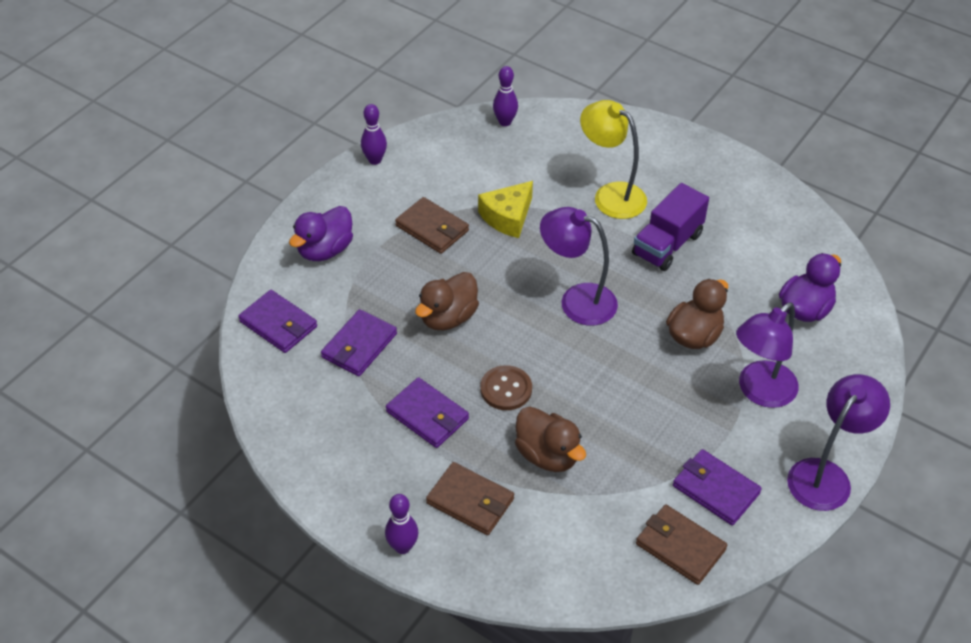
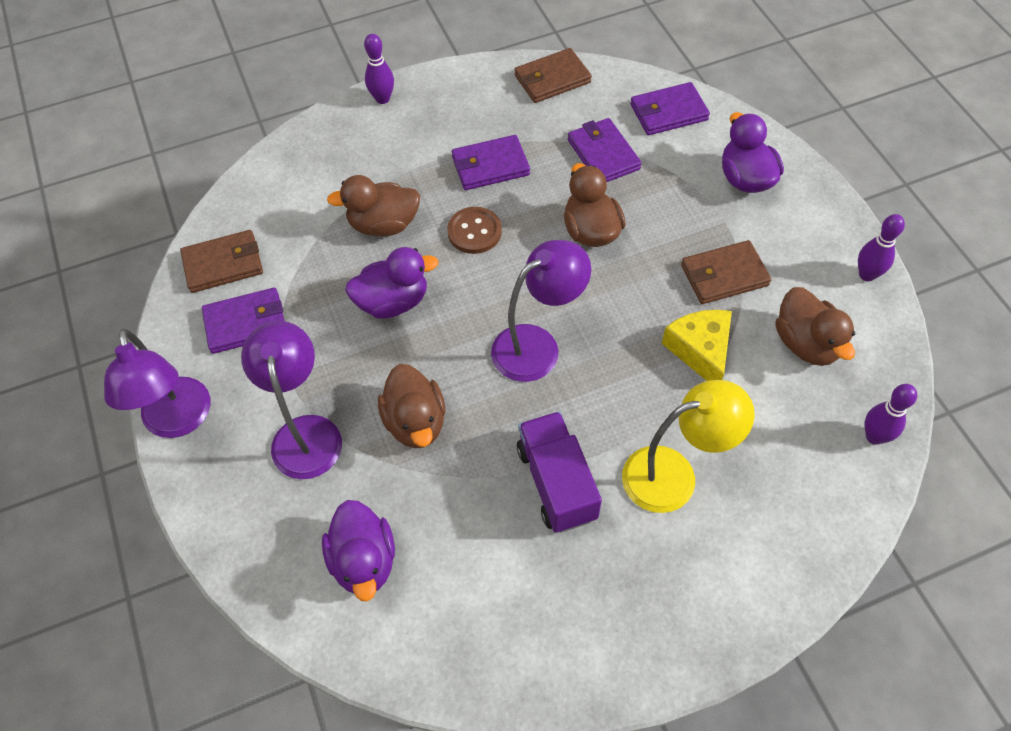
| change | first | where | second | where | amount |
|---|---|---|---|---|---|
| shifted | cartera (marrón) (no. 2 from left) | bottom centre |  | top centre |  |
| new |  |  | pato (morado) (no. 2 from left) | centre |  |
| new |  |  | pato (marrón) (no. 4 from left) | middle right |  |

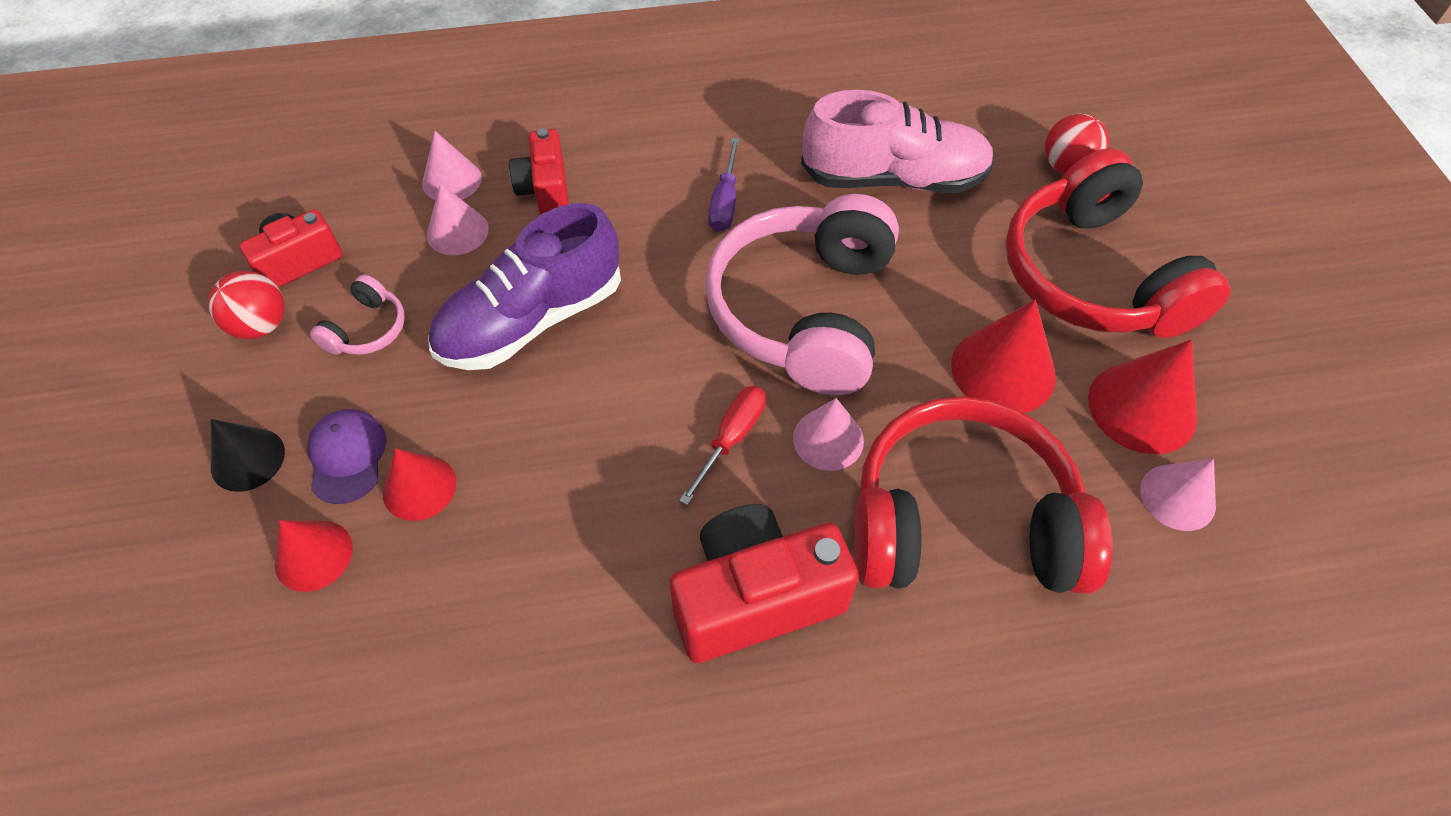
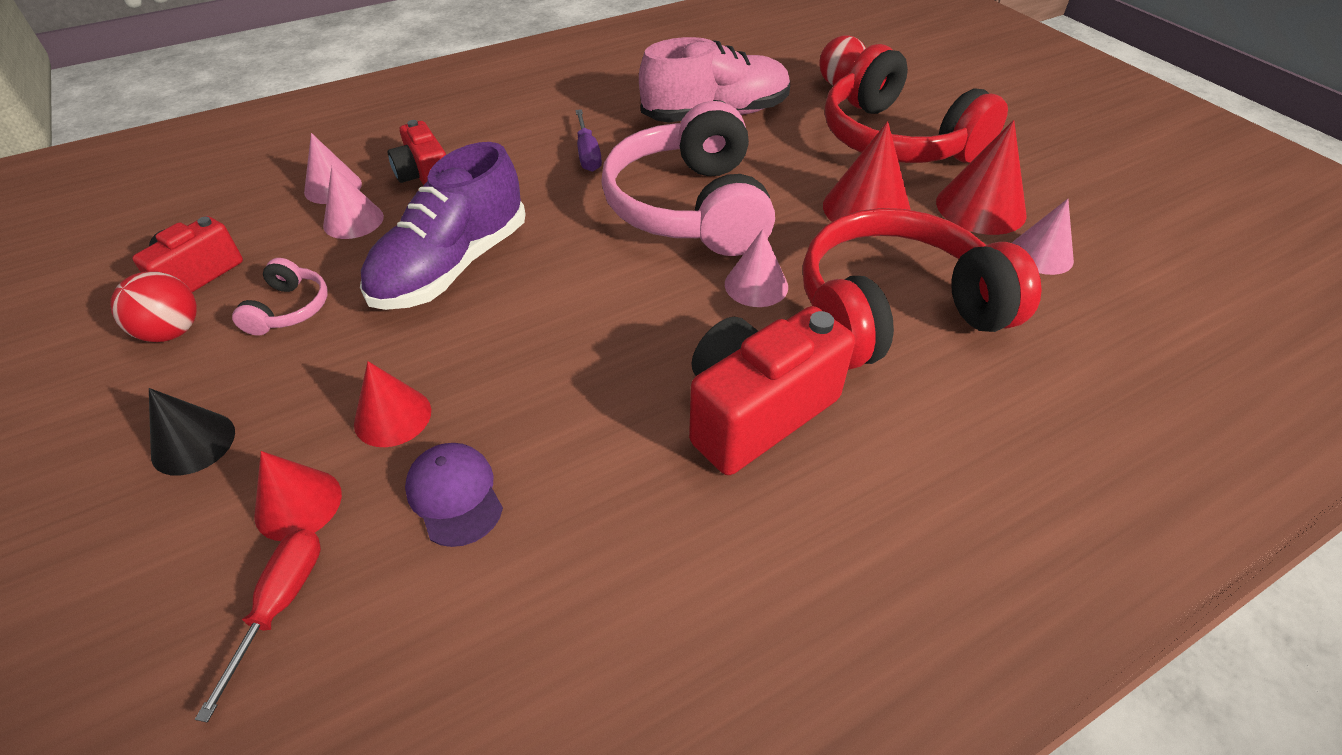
| change | first | where | second | where | amount |
|---|---|---|---|---|---|
| shifted | gorra (morado) | middle left |  | centre |  |
| shifted | destornillador (rojo) | centre |  | bottom left |  |

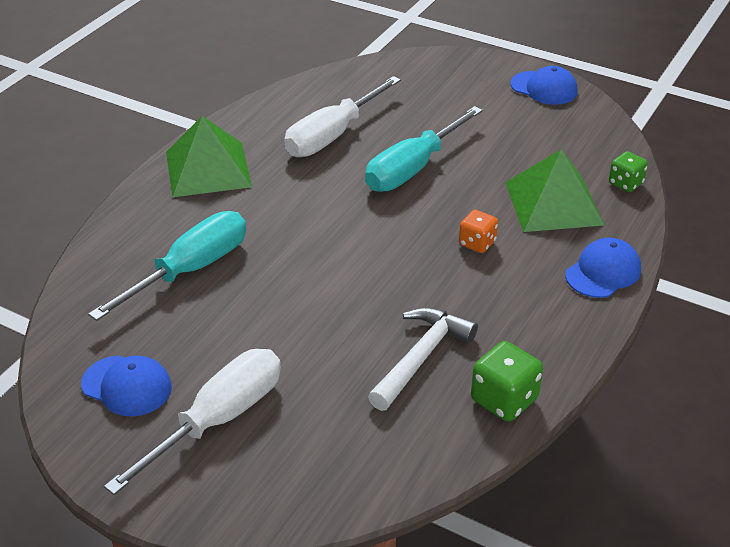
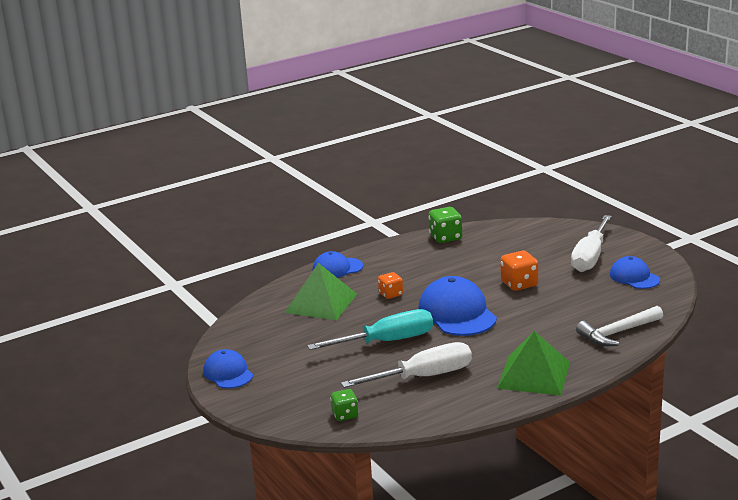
| change | first | where | second | where | amount |
|---|---|---|---|---|---|
| gone | destornillador (turquesa) (no. 1 from left) | middle left |  |  |  |
| rotated | destornillador (blanco) (no. 1 from left in the first image) | bottom left | destornillador (blanco) (no. 2 from left) | middle right | 45 degrees counterclockwise |
| shifted | martillo (blanco) | centre |  | middle right |  |
| shifted | dado (verde) (no. 2 from left in the first image) | top right | dado (verde) (no. 1 from left) | bottom centre |  |
| new |  |  | gorra (azul) (no. 3 from left) | centre |  |
| new |  |  | dado (naranja) (no. 2 from left) | middle right |  |

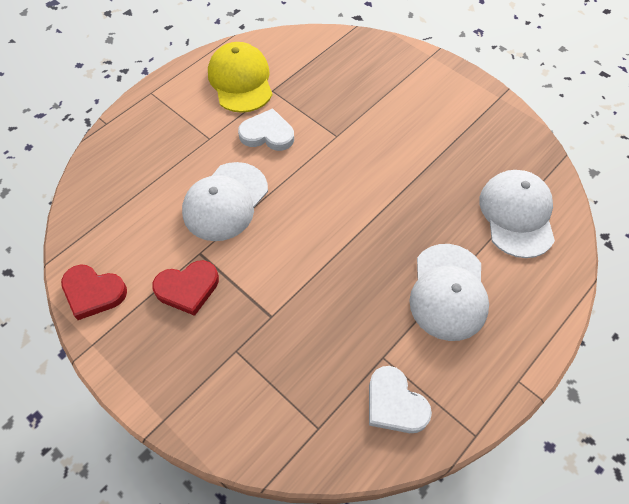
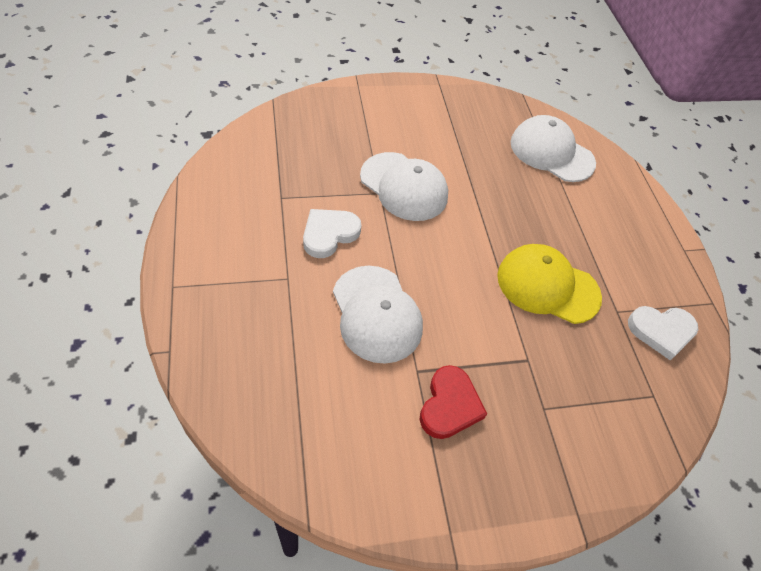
| change | first | where | second | where | amount |
|---|---|---|---|---|---|
| gone | corazón (rojo) (no. 1 from left) | middle left |  |  |  |
| shifted | gorra (amarillo) | top centre |  | middle right |  |
| shifted | gorra (blanco) (no. 2 from left) | middle right |  | top centre |  |

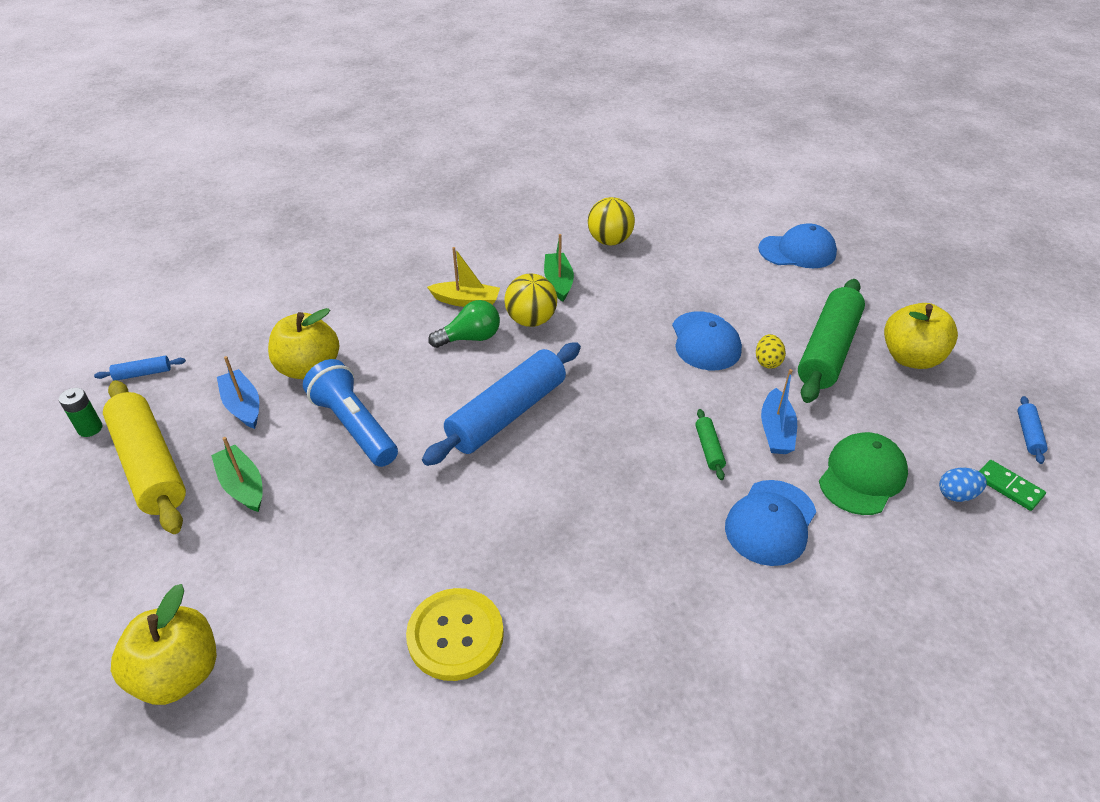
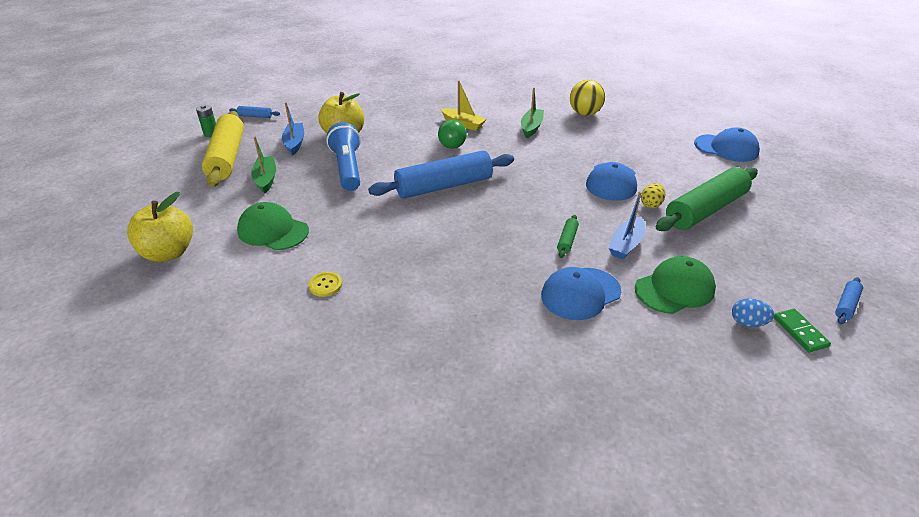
| change | first | where | second | where | amount |
|---|---|---|---|---|---|
| scaled | botón (amarillo) | bottom centre |  | centre | x0.50 |
| rotated | bombilla (verde) | centre |  | top centre | 75 degrees clockwise |
| gone | pelota (amarillo) (no. 1 from left) | centre |  |  |  |
| gone | manzana (amarillo) (no. 3 from left) | middle right |  |  |  |
| new |  |  | gorra (verde) (no. 1 from left) | middle left |  |

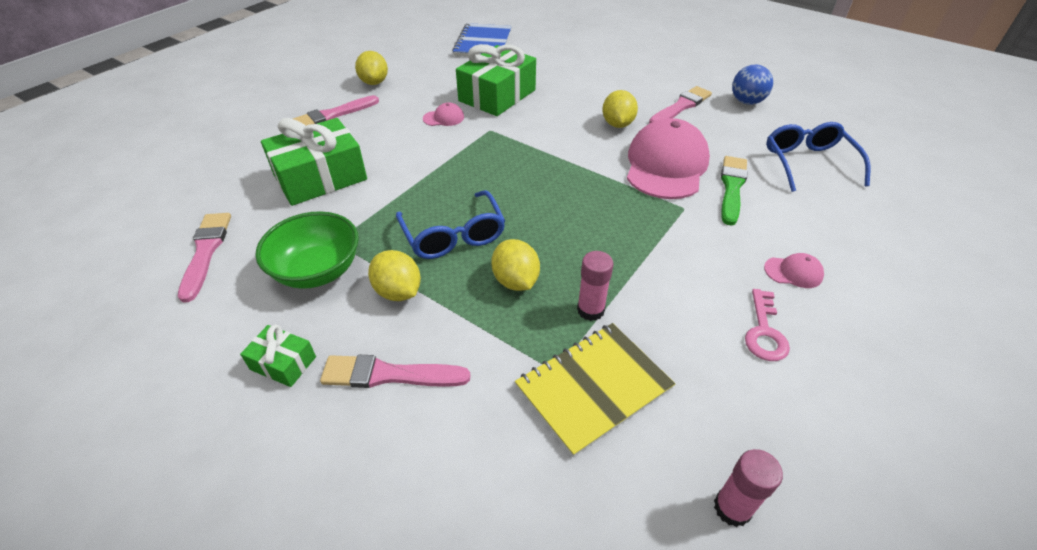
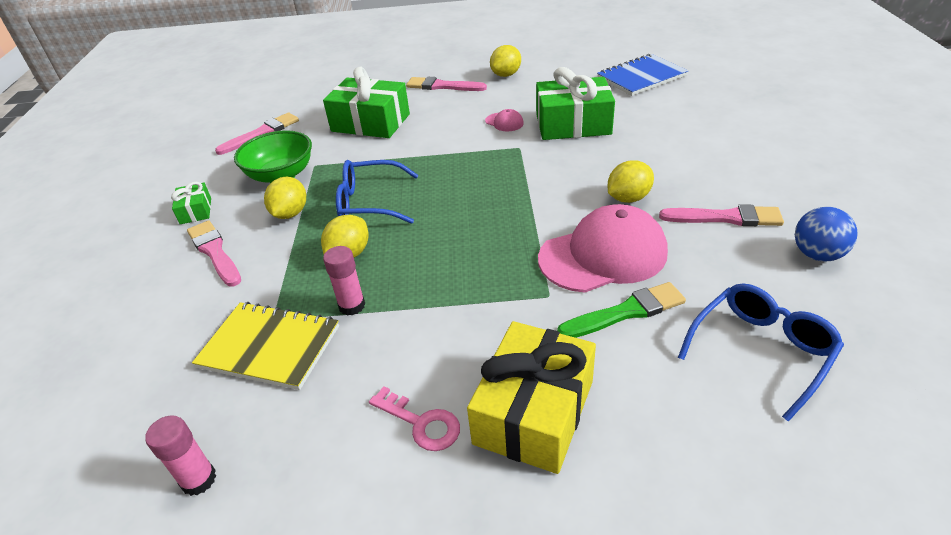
| change | first | where | second | where | amount |
|---|---|---|---|---|---|
| rotated | gafas (azul) (no. 1 from left) | centre |  | centre | 60 degrees clockwise |
| rotated | llave (rosa) | middle right |  | bottom centre | 120 degrees counterclockwise |
| swapped | gorra (rosa) (no. 3 from left) | middle right | regalo (amarillo) | bottom centre |  |

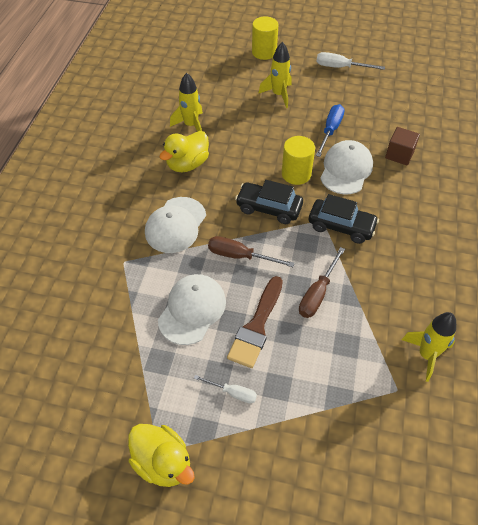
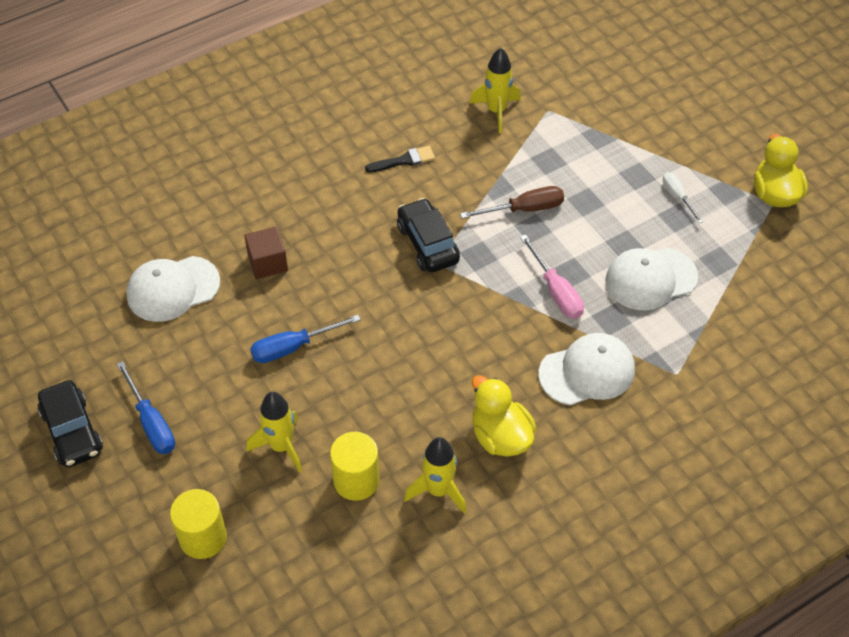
| change | first | where | second | where | amount |
|---|---|---|---|---|---|
| rotated | pato (amarillo) (no. 2 from left in the first image) | top centre | pato (amarillo) (no. 1 from left) | centre | 120 degrees counterclockwise |
| repainted | destornillador (marrón) (no. 1 from left) | centre | destornillador (rosa) | centre |  |
| gone | pincel (marrón) | centre |  |  |  |
| shifted | coche (negro) (no. 1 from left) | centre |  | middle left |  |
| shifted | cilindro (amarillo) (no. 2 from left) | top centre |  | bottom centre |  |
| repainted | destornillador (blanco) (no. 2 from left) | top right | destornillador (azul) (no. 1 from left) | middle left |  |
| shifted | gorra (blanco) (no. 3 from left in the first image) | top right | gorra (blanco) (no. 1 from left) | middle left |  |
| new |  |  | pincel (negro) | top centre |  |

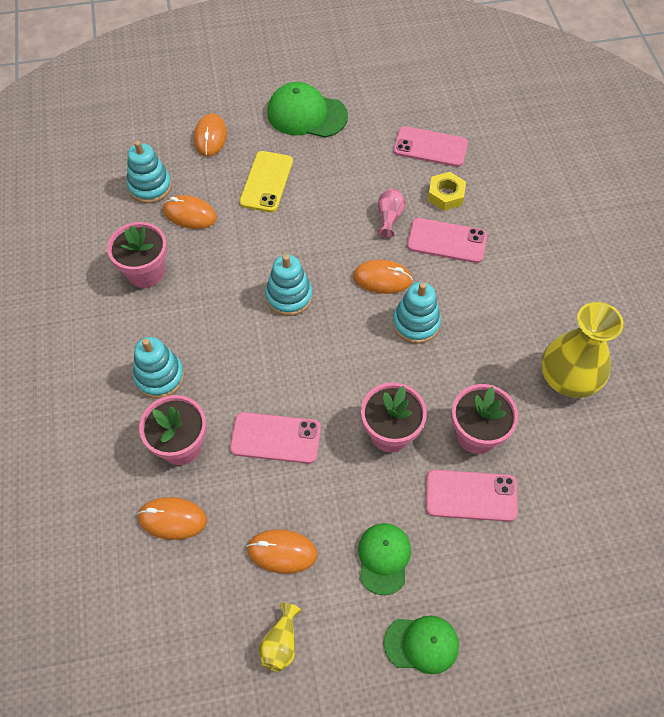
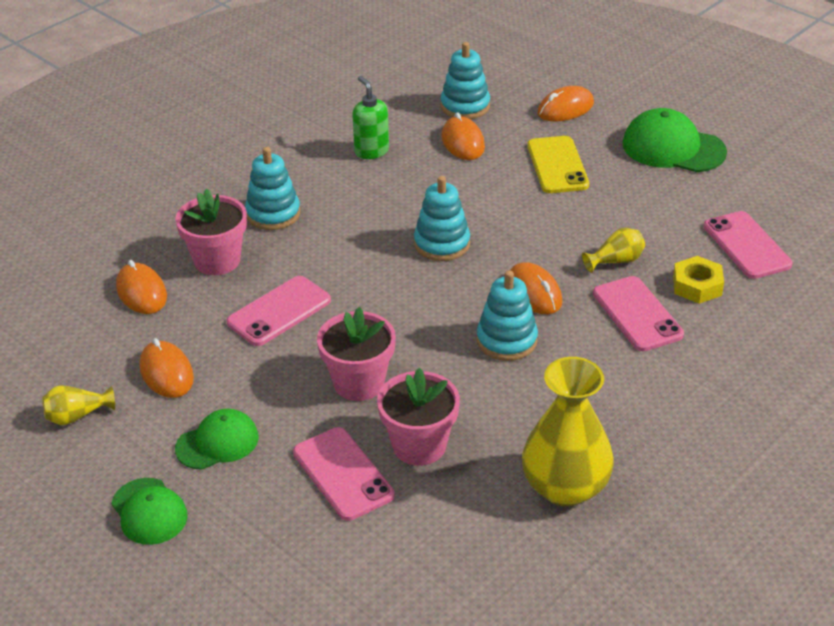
| change | first | where | second | where | amount |
|---|---|---|---|---|---|
| swapped | maceta (rosa) (no. 1 from left) | middle left | dispensador de jabón (verde) | top centre |  |
| rotated | móvil (rosa) (no. 1 from left) | centre |  | centre | 75 degrees clockwise |
| rotated | móvil (amarillo) | top centre |  | top right | 75 degrees counterclockwise |
| rotated | gorra (verde) (no. 1 from left in the first image) | top centre | gorra (verde) (no. 3 from left) | top right | 45 degrees counterclockwise |
| repainted | florero (rosa) | top centre | florero (amarillo) (no. 3 from left) | middle right |  |

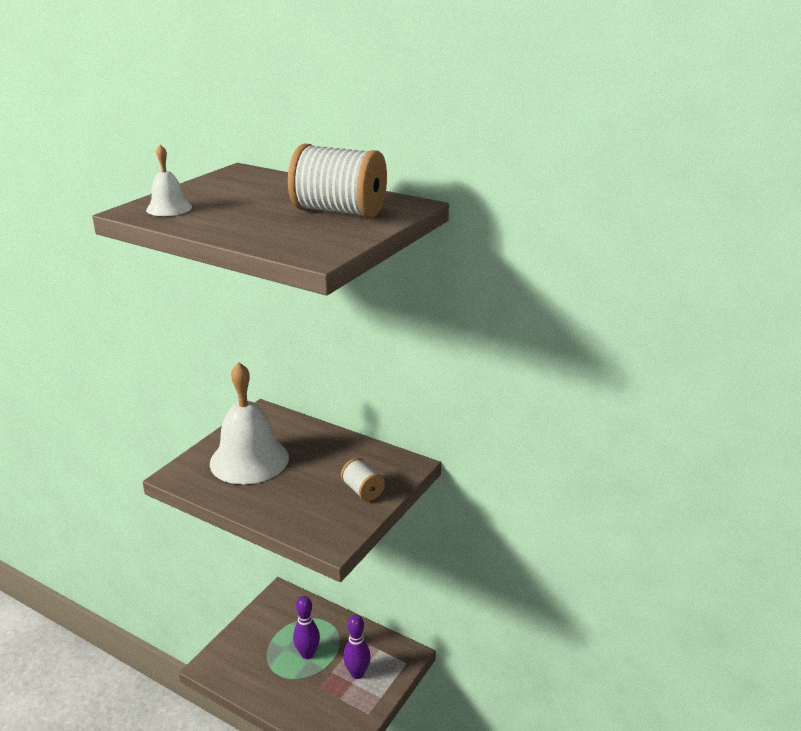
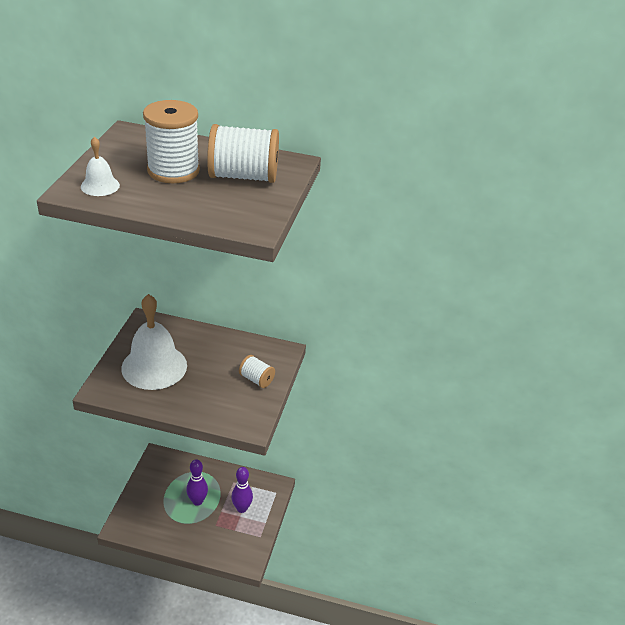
| change | first | where | second | where | amount |
|---|---|---|---|---|---|
| new |  |  | carrete (blanco) (no. 1 from left) | top left |  |

